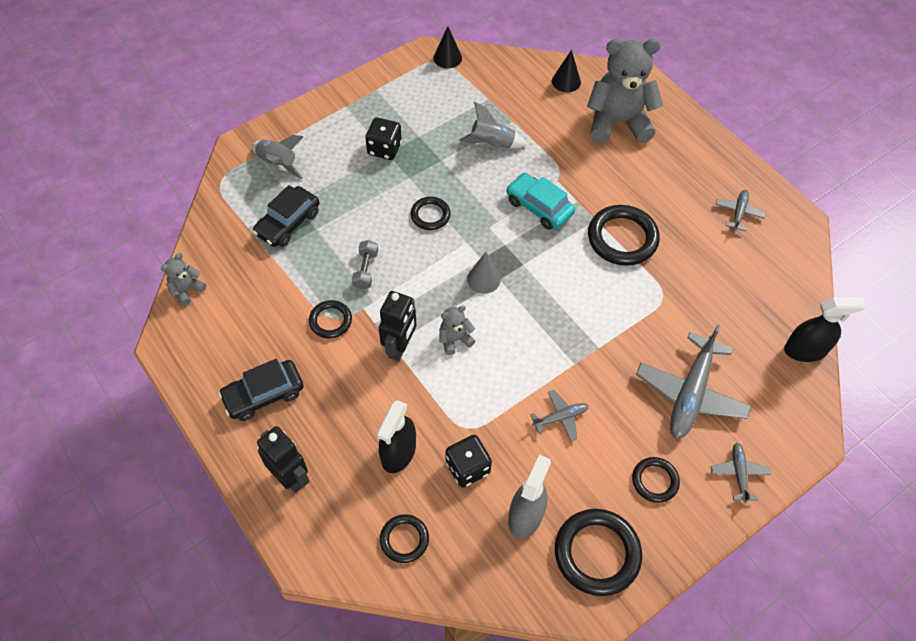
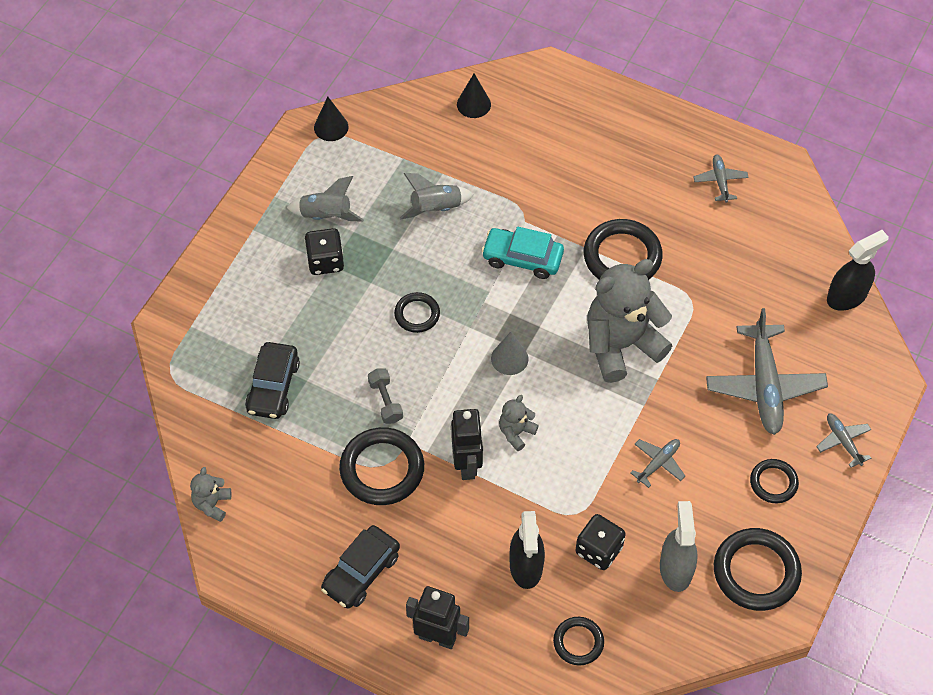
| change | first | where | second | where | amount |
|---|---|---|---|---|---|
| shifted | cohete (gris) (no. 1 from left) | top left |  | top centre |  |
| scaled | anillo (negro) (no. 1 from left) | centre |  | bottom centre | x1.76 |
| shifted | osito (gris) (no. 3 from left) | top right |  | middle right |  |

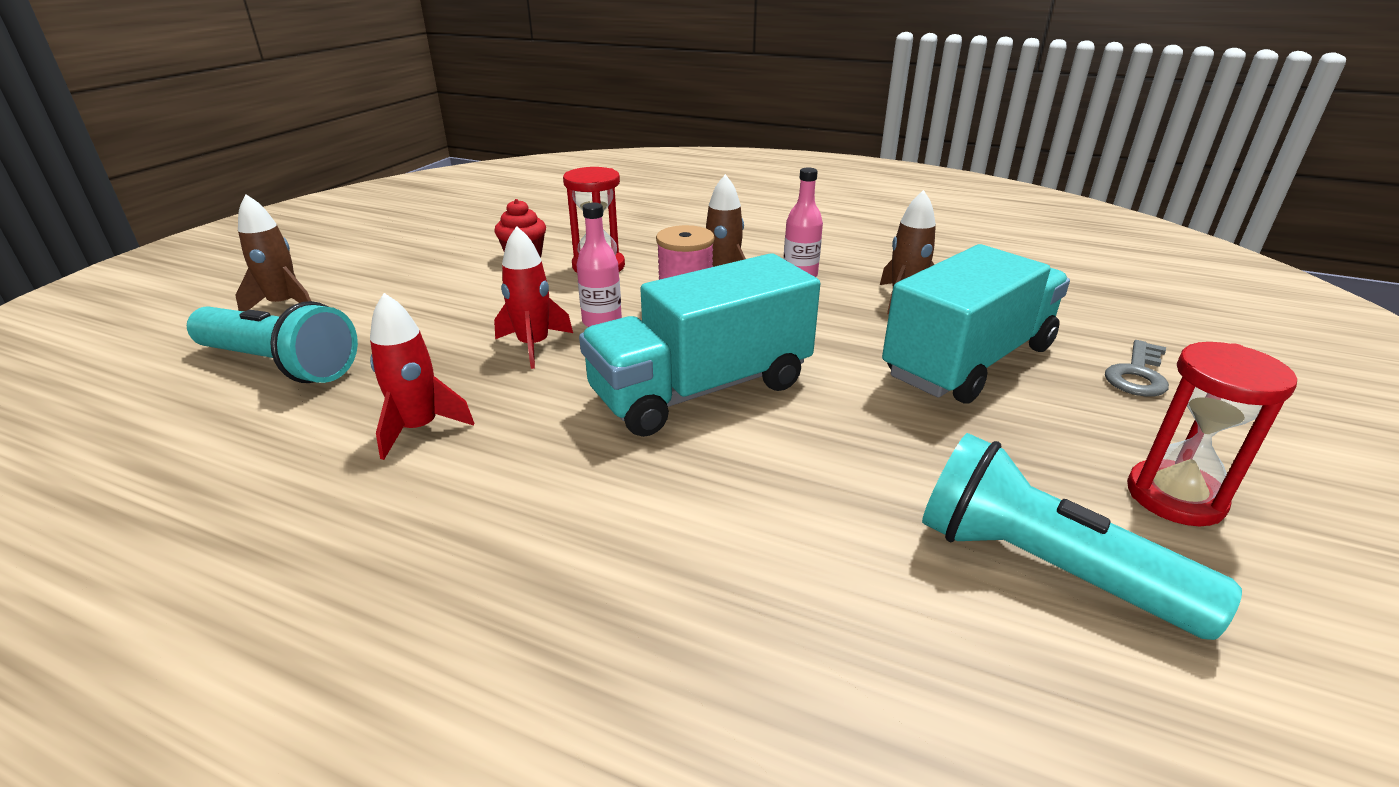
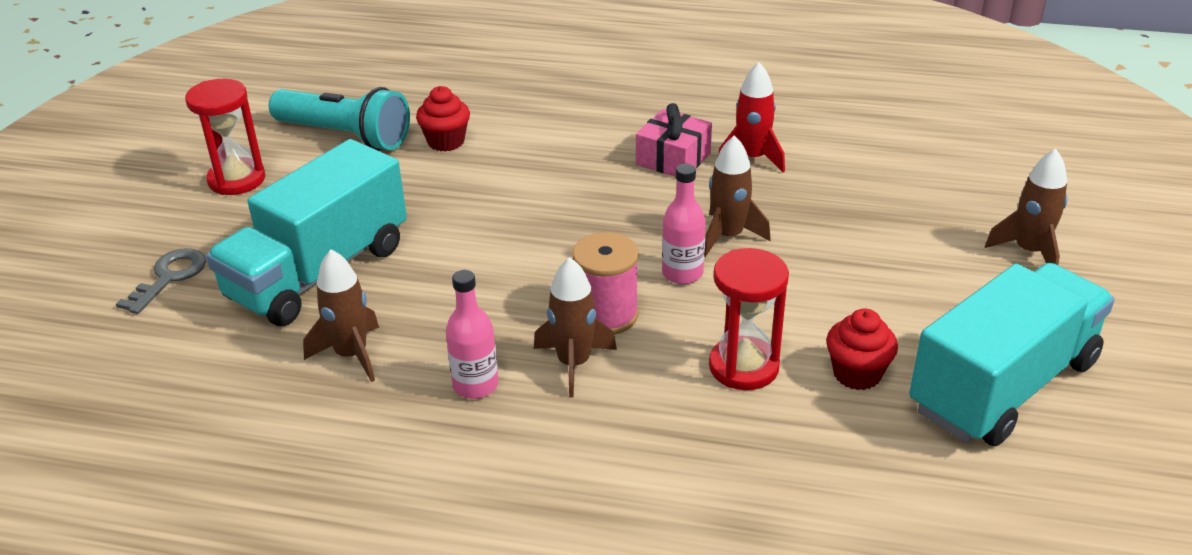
| change | first | where | second | where | amount |
|---|---|---|---|---|---|
| gone | lámpara de mano (turquesa) (no. 1 from left) | middle left |  |  |  |
| repainted | cohete (rojo) (no. 2 from left) | centre | cohete (marrón) (no. 3 from left) | centre |  |
| shifted | camión (turquesa) (no. 1 from left in the first image) | centre | camión (turquesa) (no. 2 from left) | middle right |  |
| new |  |  | magdalena (rojo) (no. 1 from left) | top centre |  |
| new |  |  | regalo (rosa) | top centre |  |

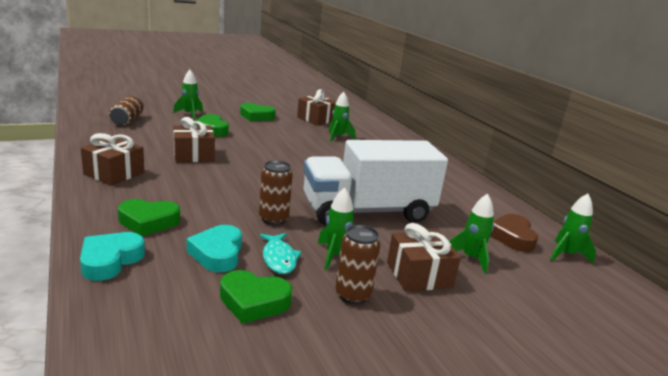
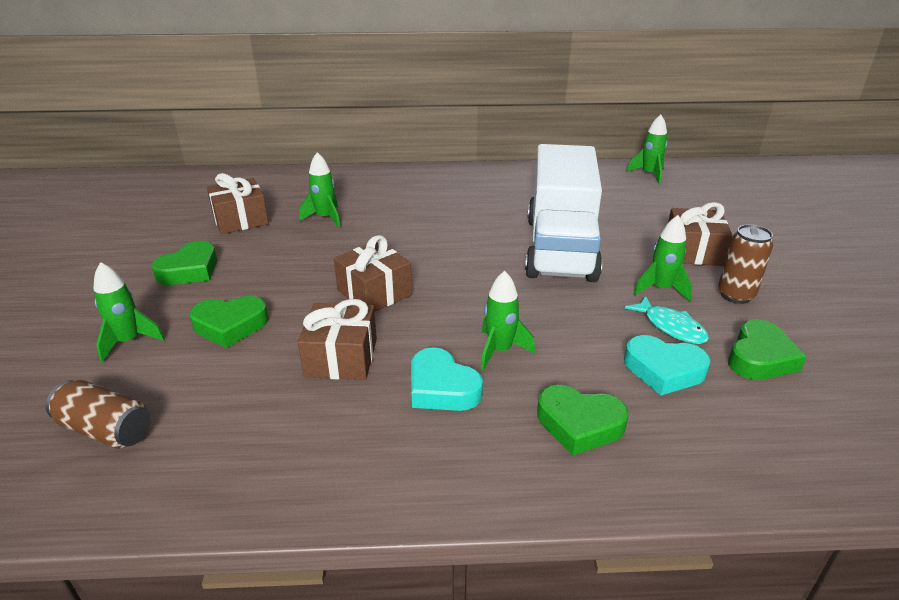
| change | first | where | second | where | amount |
|---|---|---|---|---|---|
| shifted | corazón (turquesa) (no. 1 from left) | bottom left |  | centre |  |
| shifted | regalo (marrón) (no. 1 from left in the first image) | middle left | regalo (marrón) (no. 3 from left) | centre |  |
| rotated | corazón (verde) (no. 1 from left in the first image) | middle left | corazón (verde) (no. 3 from left) | bottom centre | 90 degrees clockwise |
| gone | lata (marrón) (no. 2 from left) | centre |  |  |  |
| rotated | pez (turquesa) | bottom centre |  | middle right | 45 degrees clockwise |
| shifted | cohete (verde) (no. 4 from left in the first image) | middle right | cohete (verde) (no. 3 from left) | centre |  |
| gone | corazón (marrón) | middle right |  |  |  |

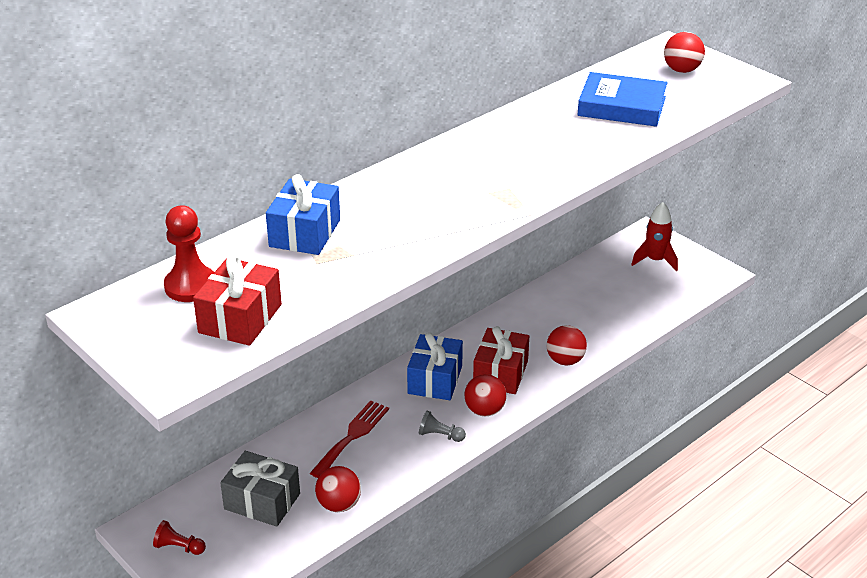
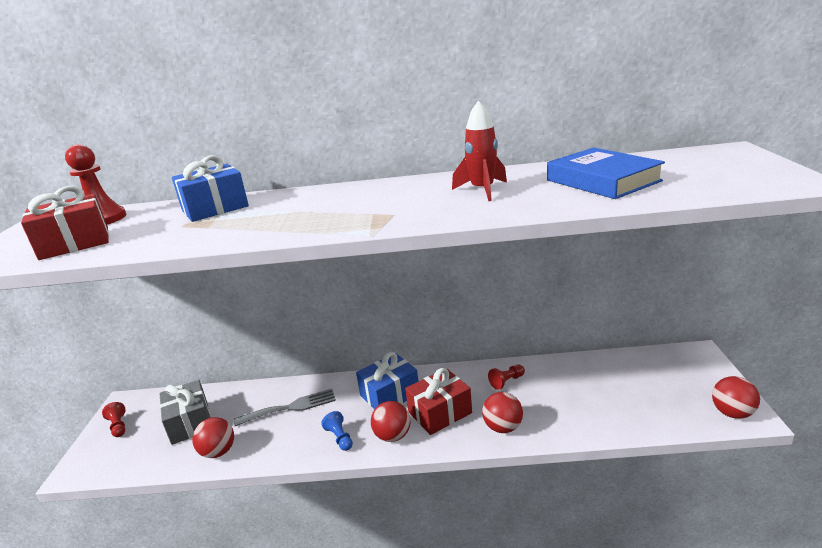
| change | first | where | second | where | amount |
|---|---|---|---|---|---|
| repainted | tenedor (rojo) | bottom centre | tenedor (gris) | bottom centre |  |
| repainted | peón (gris) | bottom centre | peón (azul) | bottom centre |  |
| shifted | cohete (rojo) | middle right |  | top centre |  |
| shifted | pelota (rojo) (no. 4 from left) | top right |  | bottom right |  |
| new |  |  | peón (rojo) (no. 3 from left) | bottom centre |  |

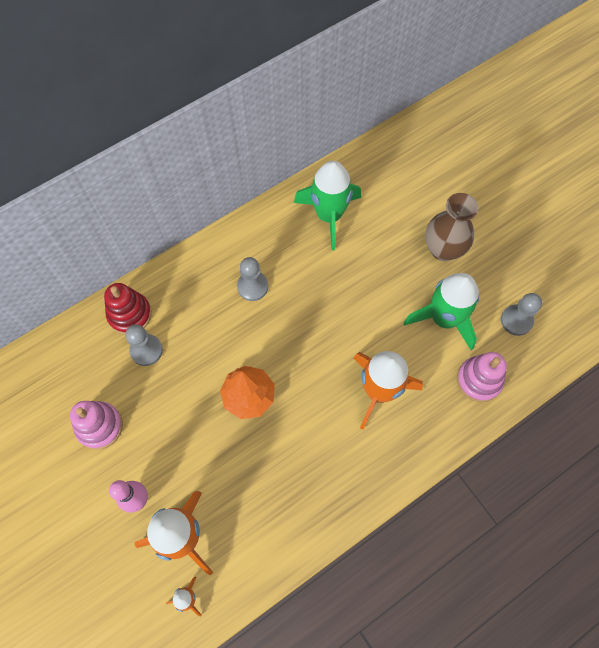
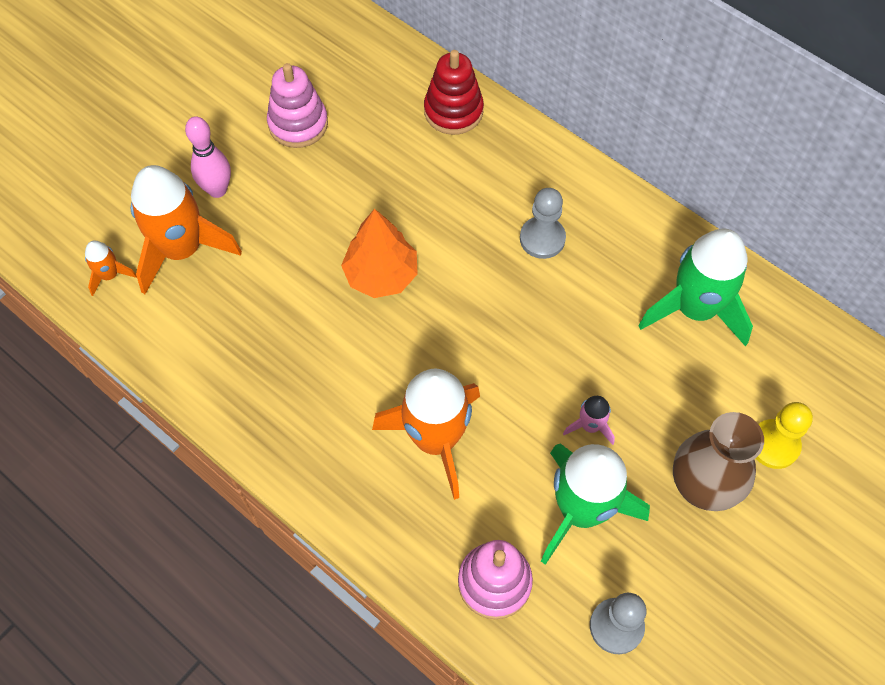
| change | first | where | second | where | amount |
|---|---|---|---|---|---|
| gone | peón (gris) (no. 1 from left) | middle left |  |  |  |
| new |  |  | cohete (rosa) | centre |  |
| new |  |  | peón (amarillo) | middle right |  |

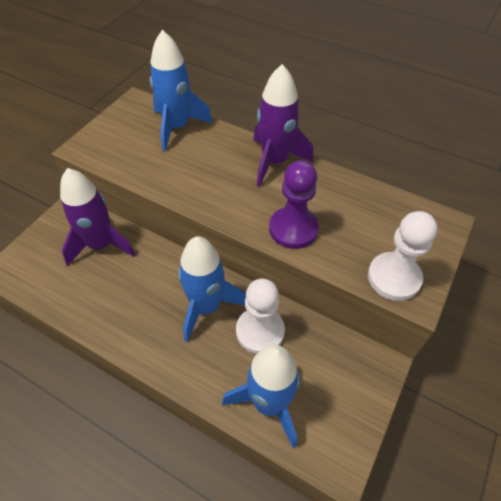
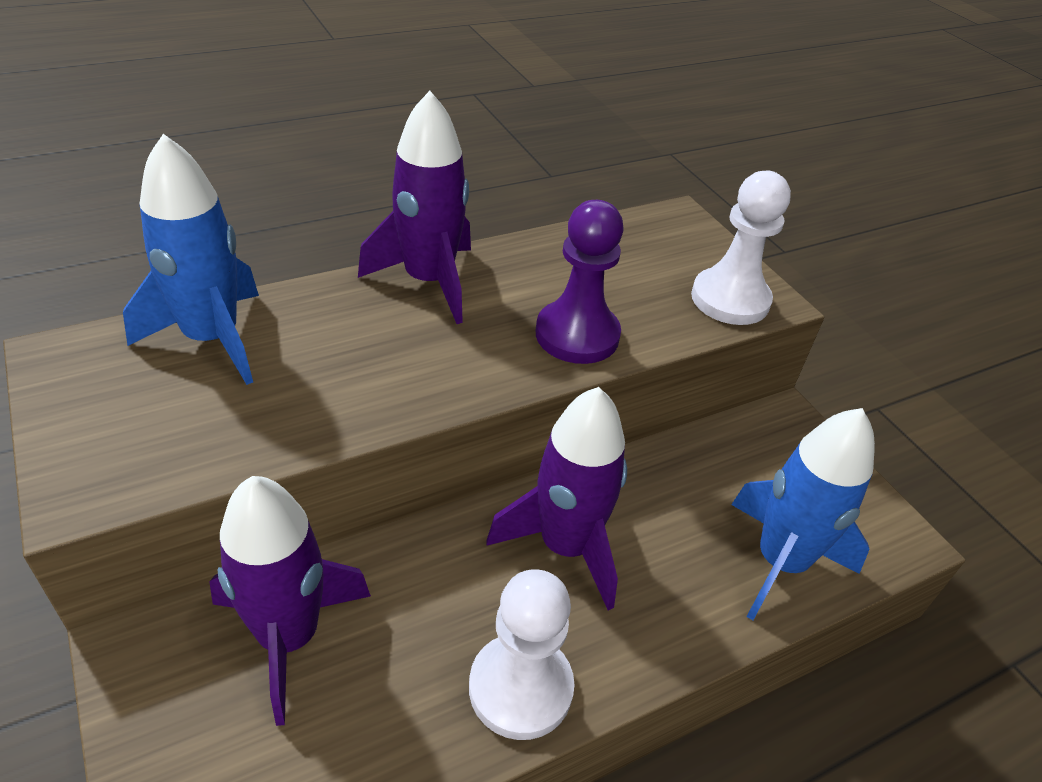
| change | first | where | second | where | amount |
|---|---|---|---|---|---|
| repainted | cohete (azul) (no. 2 from left) | centre | cohete (morado) (no. 3 from left) | centre |  |
| shifted | peón (blanco) (no. 1 from left) | centre |  | bottom centre |  |

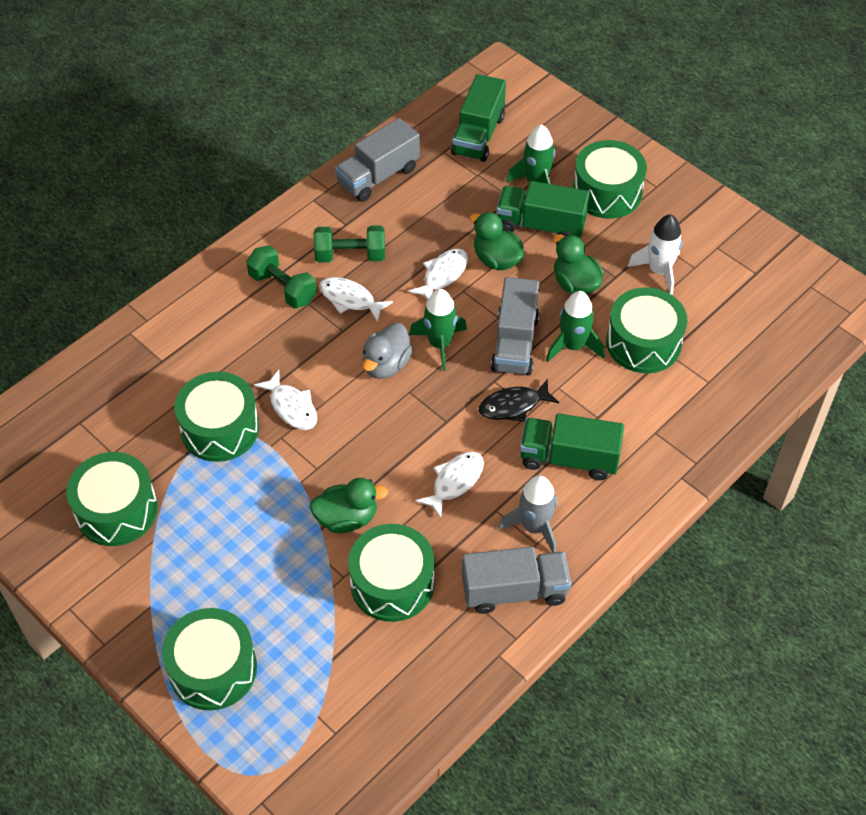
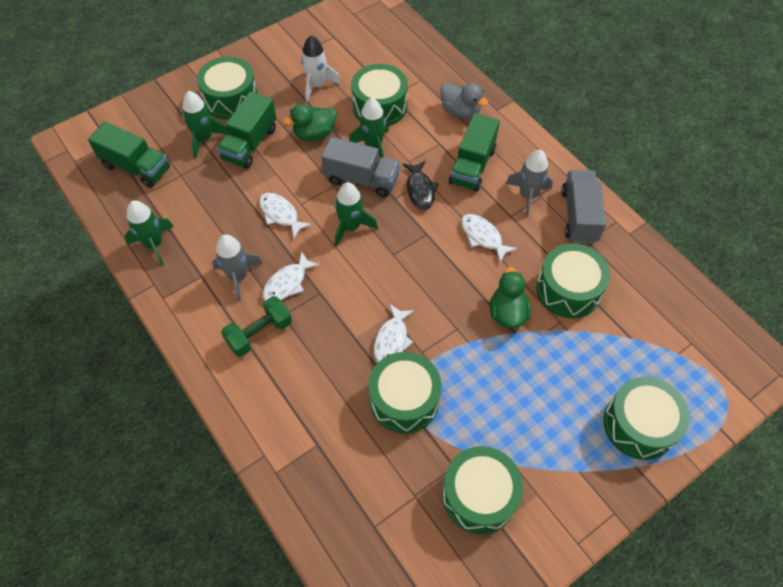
| change | first | where | second | where | amount |
|---|---|---|---|---|---|
| rotated | pez (blanco) (no. 1 from left in the first image) | middle left | pez (blanco) (no. 3 from left) | centre | 135 degrees clockwise |
| swapped | mancuerna (verde) (no. 2 from left) | top centre | cohete (gris) (no. 1 from left) | middle left |  |
| swapped | camión (gris) (no. 1 from left) | top centre | cohete (verde) (no. 1 from left) | middle left |  |
| shifted | pato (gris) | centre |  | top centre |  |
| gone | pato (verde) (no. 2 from left) | top centre |  |  |  |

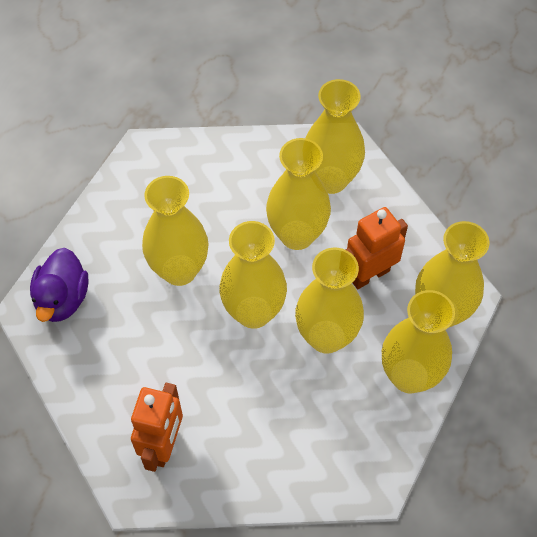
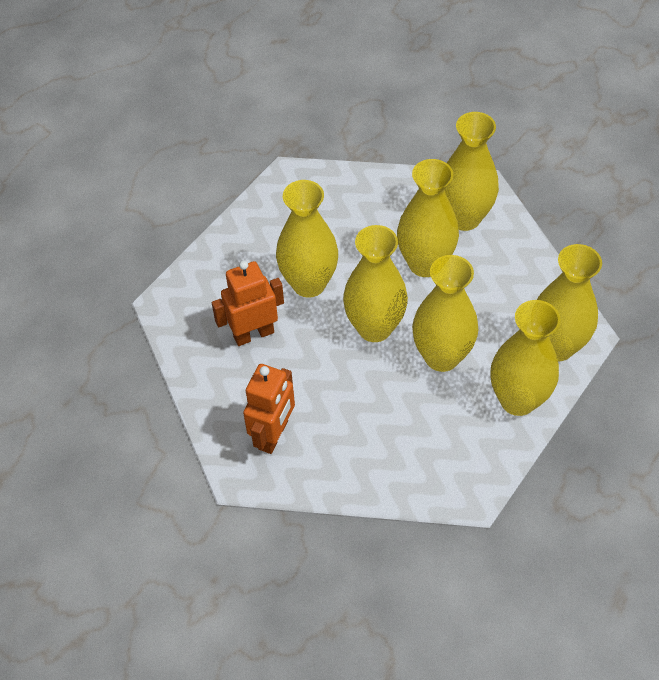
| change | first | where | second | where | amount |
|---|---|---|---|---|---|
| gone | pato (morado) | middle left |  |  |  |
| shifted | robot (naranja) (no. 2 from left in the first image) | middle right | robot (naranja) (no. 1 from left) | centre |  |

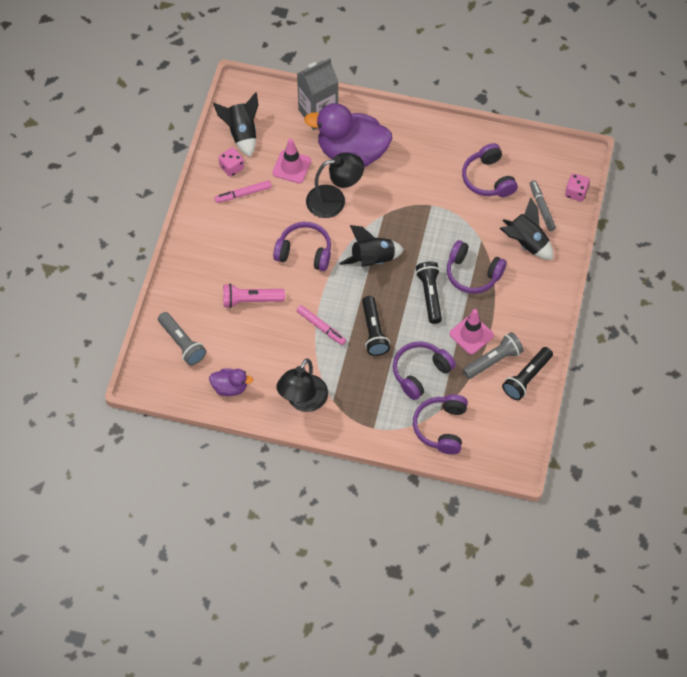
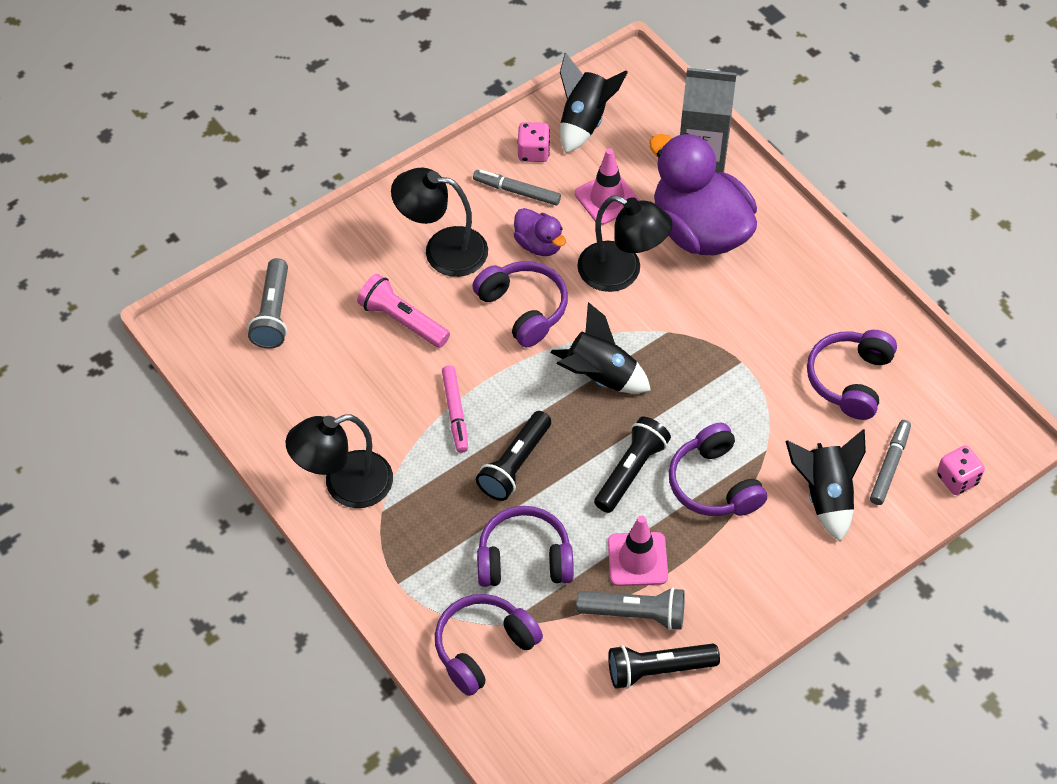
| change | first | where | second | where | amount |
|---|---|---|---|---|---|
| shifted | pato (morado) (no. 1 from left) | centre |  | top centre |  |
| repainted | rotulador (rosa) (no. 1 from left) | top centre | rotulador (gris) (no. 1 from left) | top centre |  |
| new |  |  | lámpara (negro) (no. 2 from left) | top centre |  |

